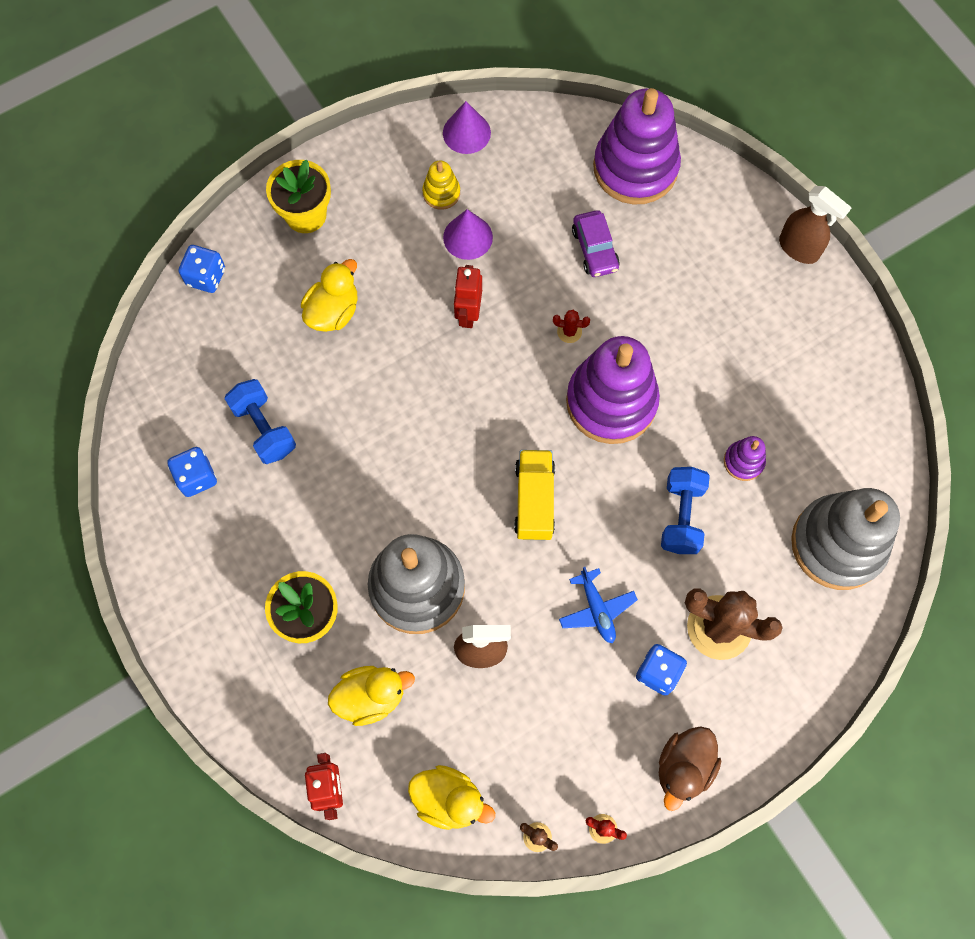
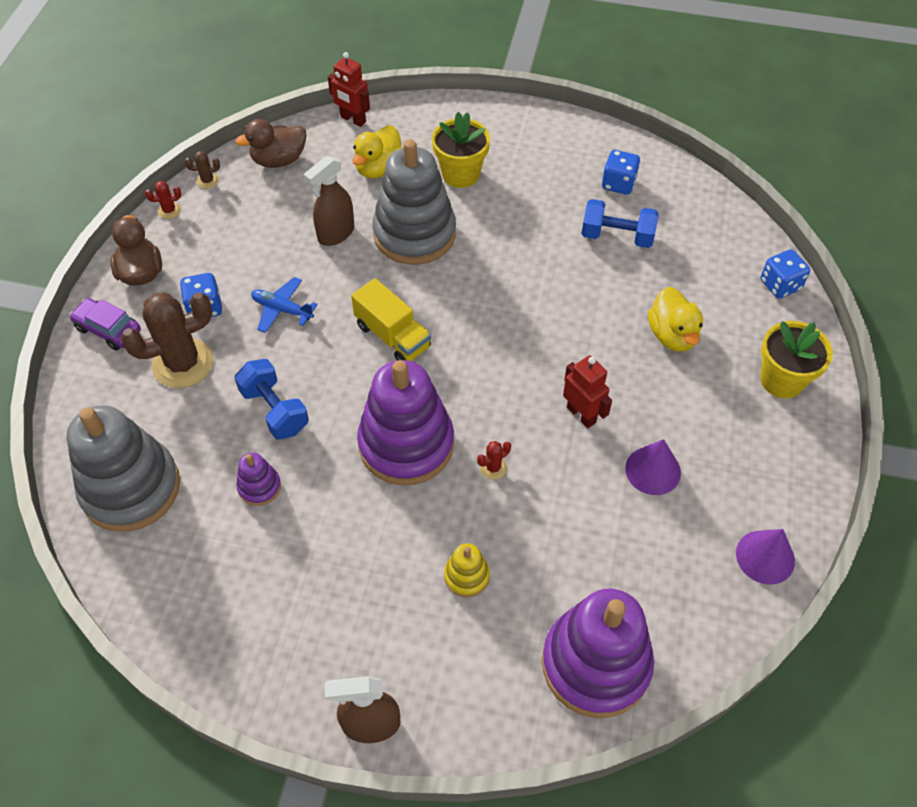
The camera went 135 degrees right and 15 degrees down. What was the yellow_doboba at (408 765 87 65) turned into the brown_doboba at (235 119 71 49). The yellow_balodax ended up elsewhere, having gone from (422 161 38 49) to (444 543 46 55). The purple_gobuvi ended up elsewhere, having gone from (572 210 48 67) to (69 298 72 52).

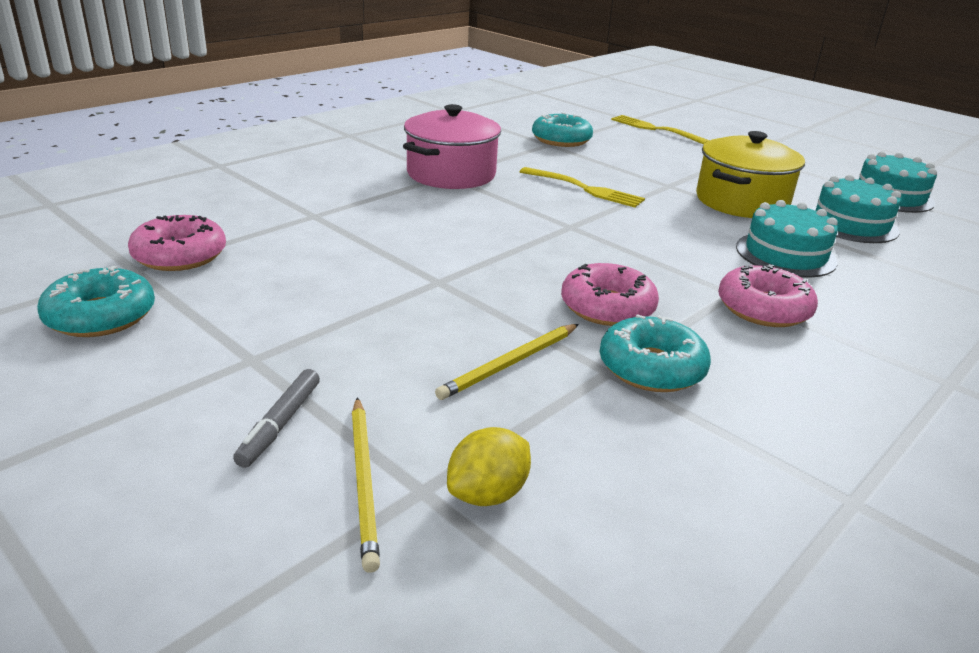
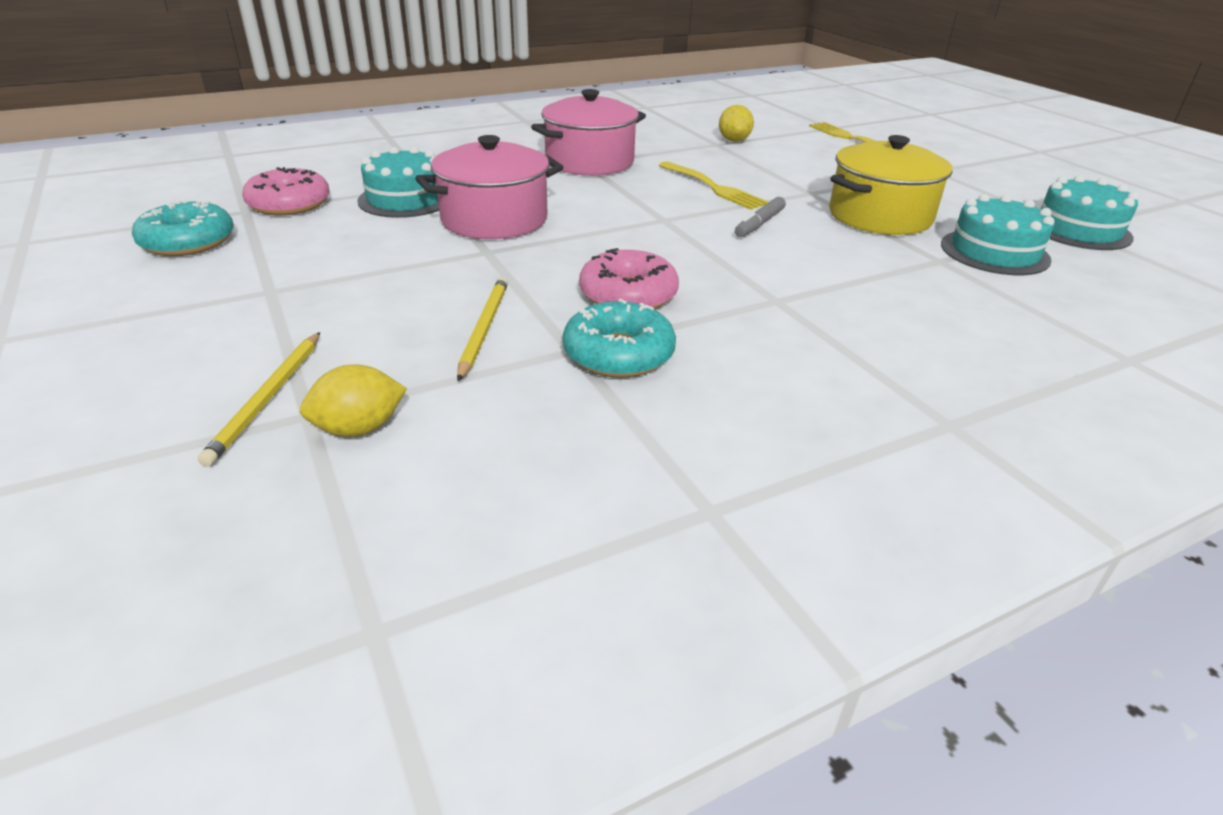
The camera went 20 degrees right and 5 degrees up. The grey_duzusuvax ended up elsewhere, having gone from (233 369 87 99) to (735 197 51 40). The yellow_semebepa at (435 324 144 76) ended up facing another way, 120 degrees clockwise from before. Where the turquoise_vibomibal stood at (532 112 61 35), the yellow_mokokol came to stand at (719 105 35 37). The second view lost the pink_vibomibal at (718 264 100 63). The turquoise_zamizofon ended up elsewhere, having gone from (736 200 102 78) to (357 147 82 71). The second view gained the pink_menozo at (415 135 148 104).

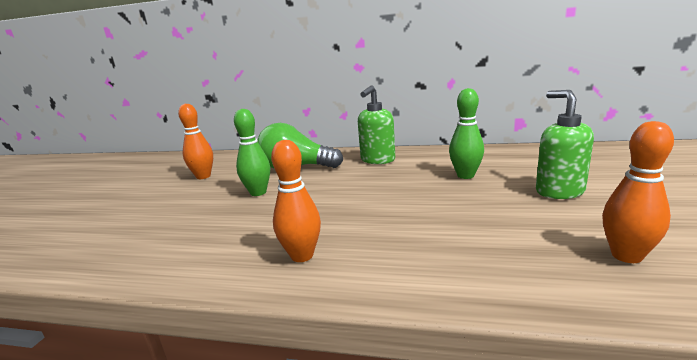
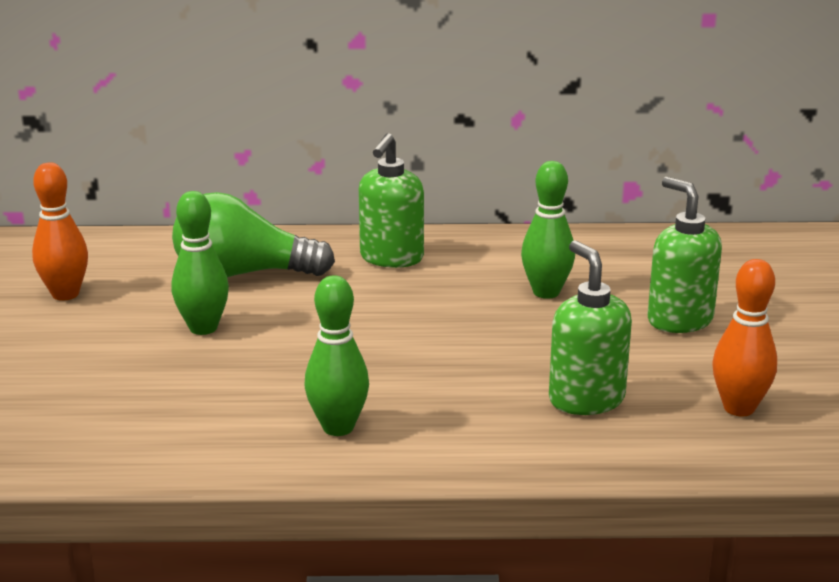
The camera went 15 degrees left and 5 degrees up. What was the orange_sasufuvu at (271 140 50 122) turned into the green_sasufuvu at (305 275 64 161). The second view gained the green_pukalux at (549 240 83 175).

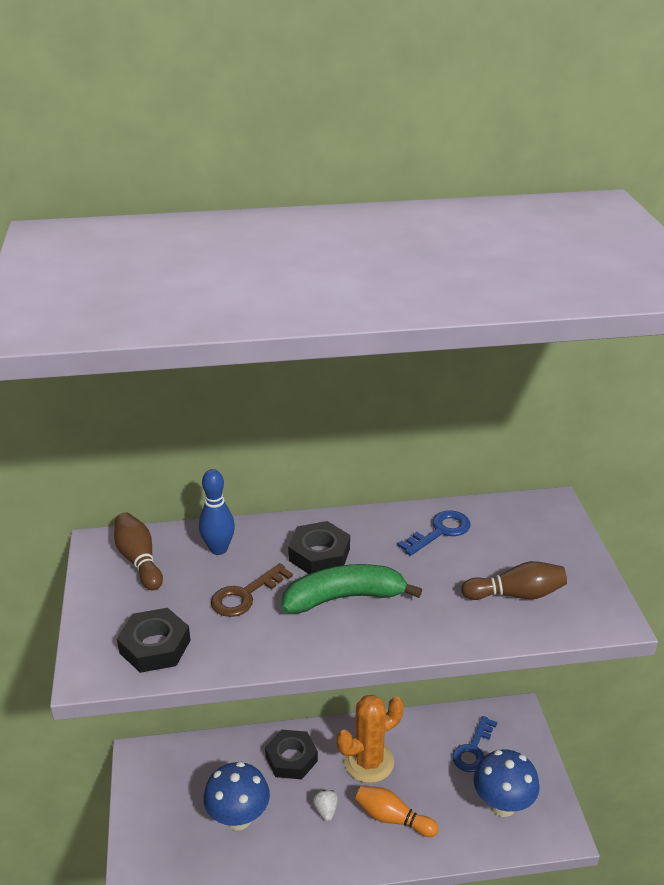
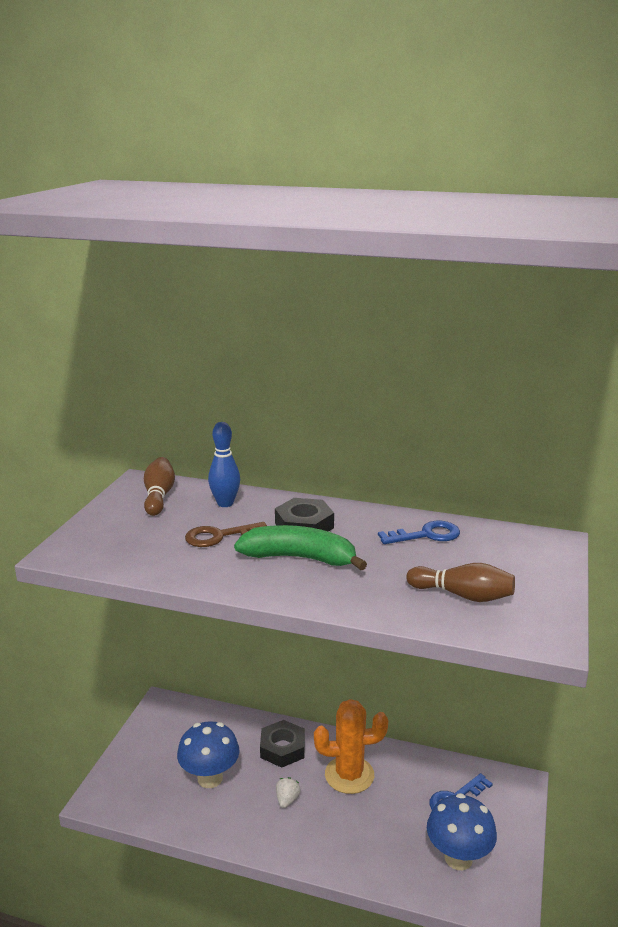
The camera went 25 degrees right and 10 degrees down. The second view lost the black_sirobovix at (117 608 73 65). The second view lost the orange_sasufuvu at (355 786 83 51).

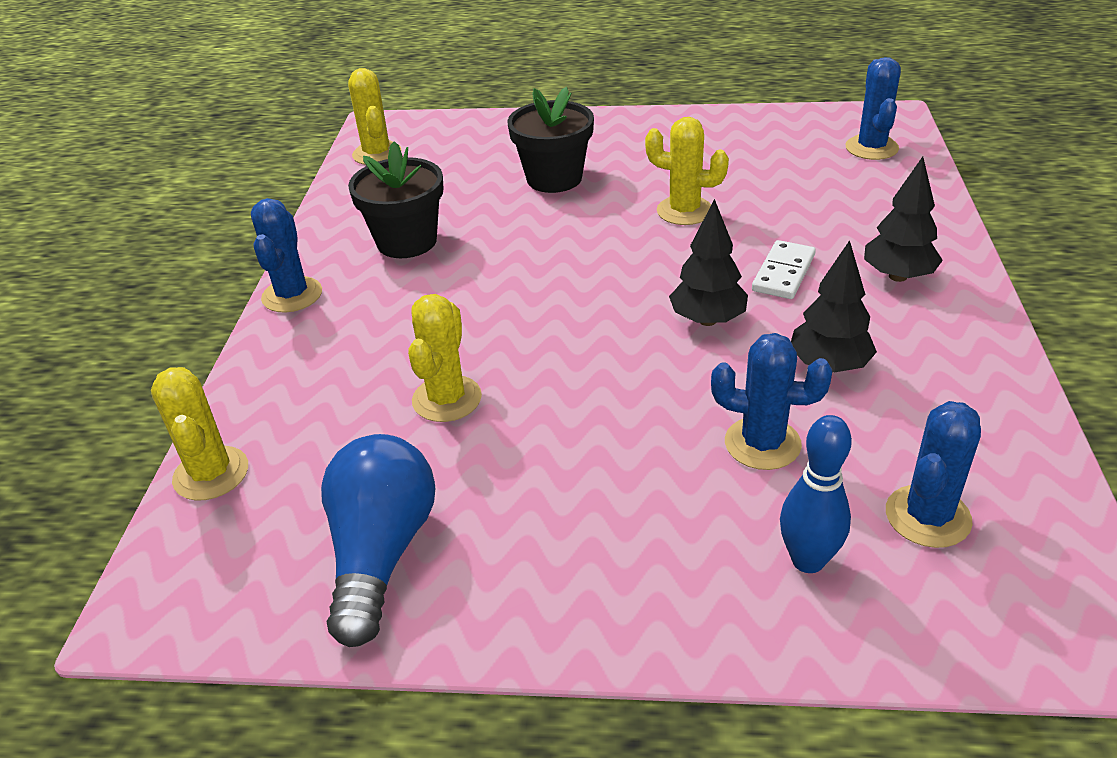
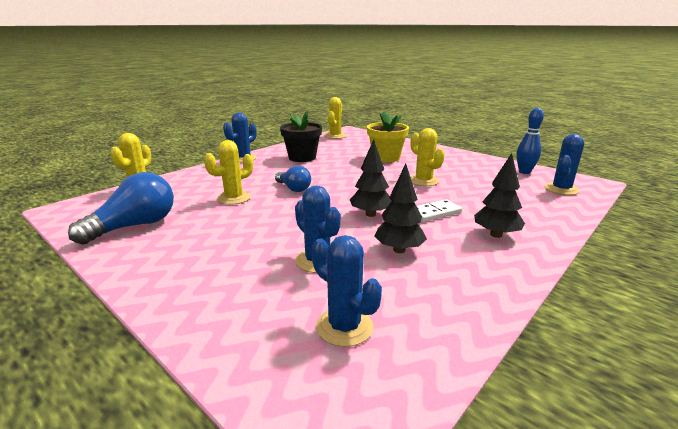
The camera went 35 degrees right and 15 degrees down. What was the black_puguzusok at (507 87 87 106) turned into the yellow_puguzusok at (367 111 42 51). The blue_sasufuvu ended up elsewhere, having gone from (780 415 72 158) to (516 108 28 66). The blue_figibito at (886 401 95 147) ended up facing another way, 60 degrees clockwise from before. The second view gained the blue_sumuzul at (275 165 36 27).

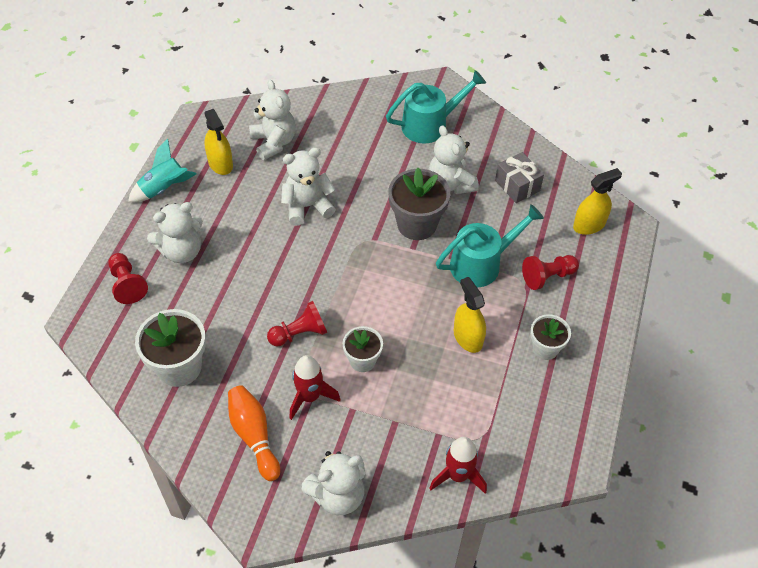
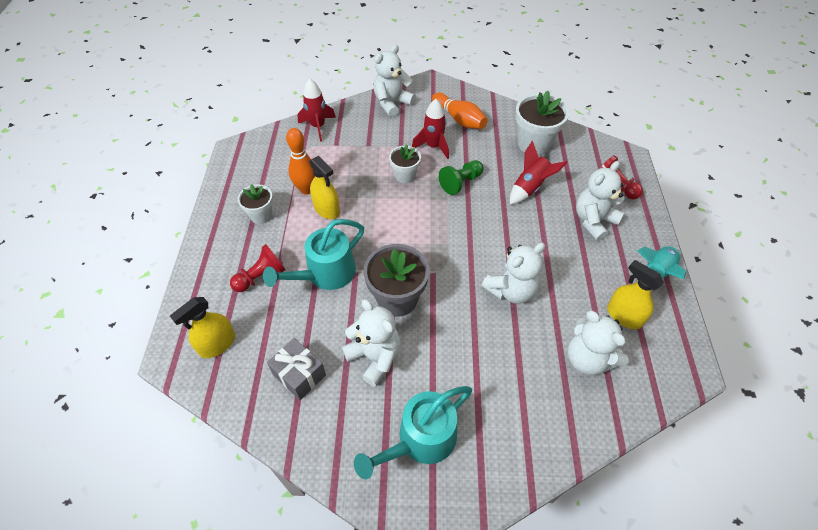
The camera went 165 degrees right and 0 degrees up. What was the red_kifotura at (267 301 60 46) turned into the green_kifotura at (439 160 45 35). The second view gained the orange_sasufuvu at (286 128 29 67). The second view gained the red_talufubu at (510 141 58 63).

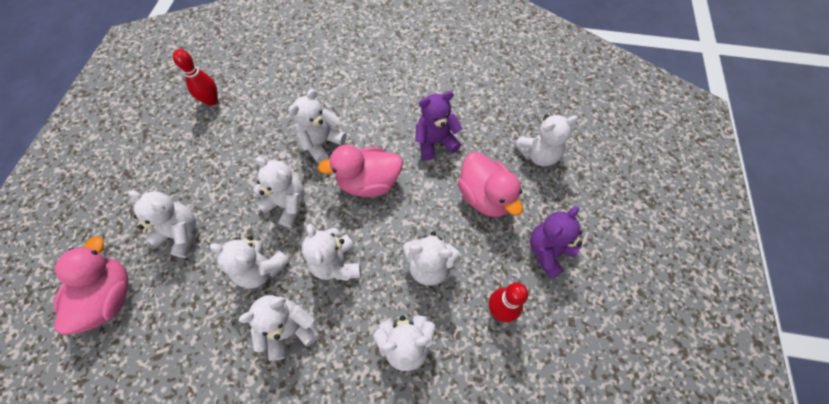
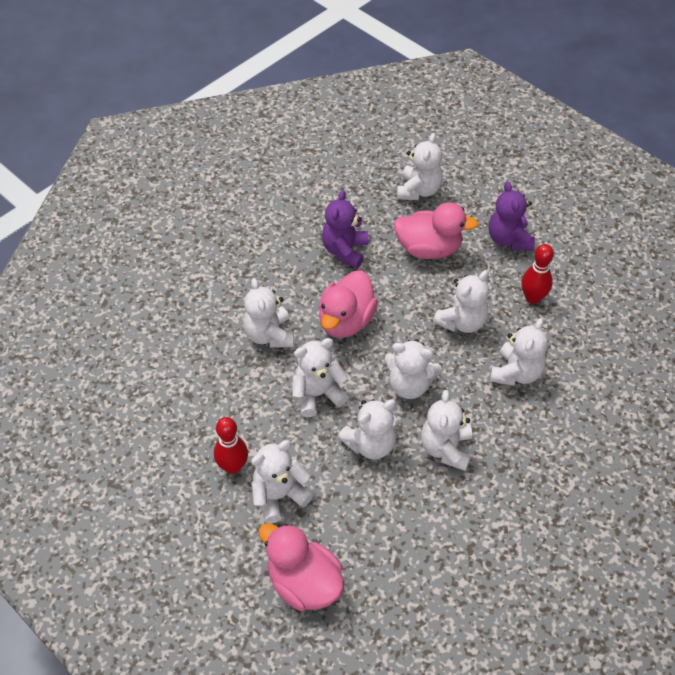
The camera went 55 degrees left and 10 degrees down. The red_sasufuvu ended up elsewhere, having gone from (173 49 45 57) to (214 417 34 57).

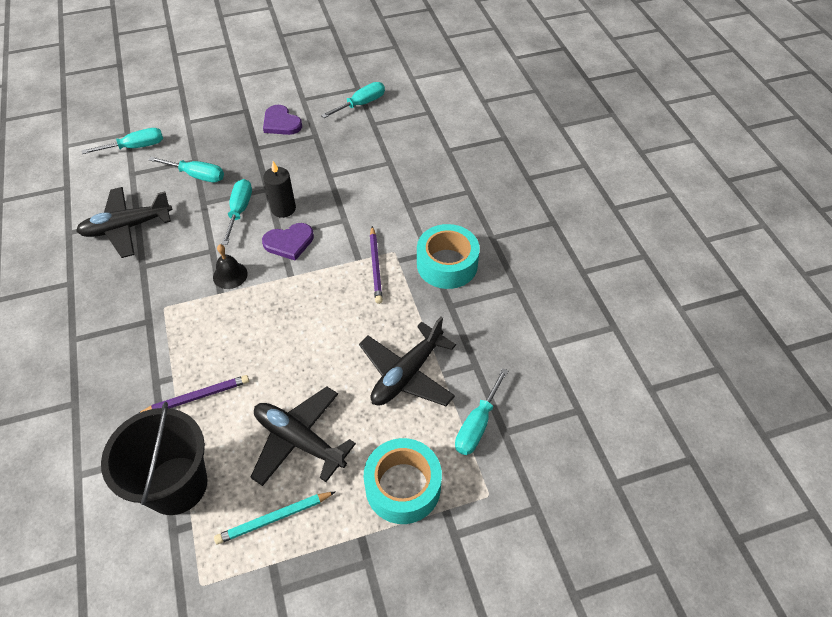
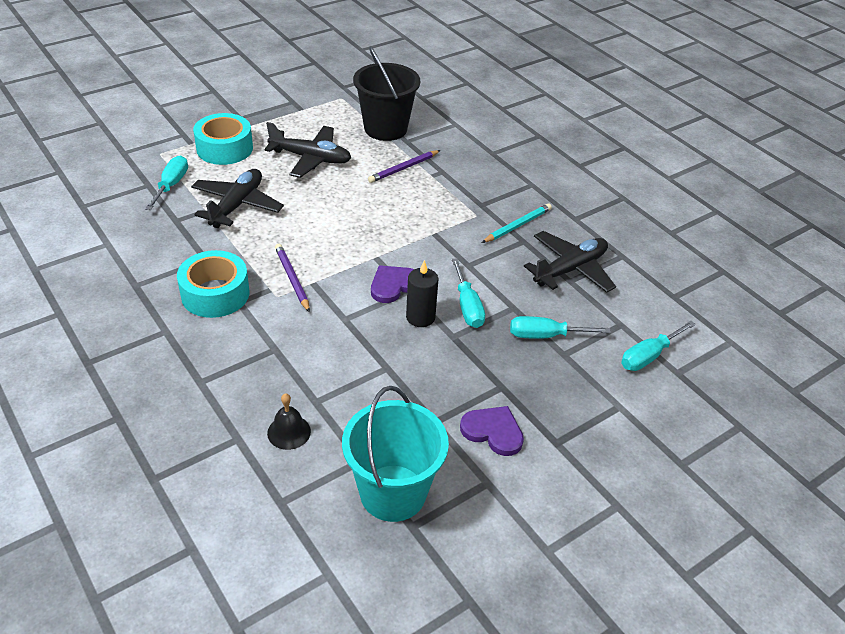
The camera went 160 degrees right and 10 degrees down. The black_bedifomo ended up elsewhere, having gone from (213 244 35 45) to (267 393 44 57). The turquoise_semebepa ended up elsewhere, having gone from (214 492 121 52) to (482 203 70 40). Where the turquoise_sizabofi stood at (321 82 64 36), the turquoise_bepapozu came to stand at (342 386 107 136).

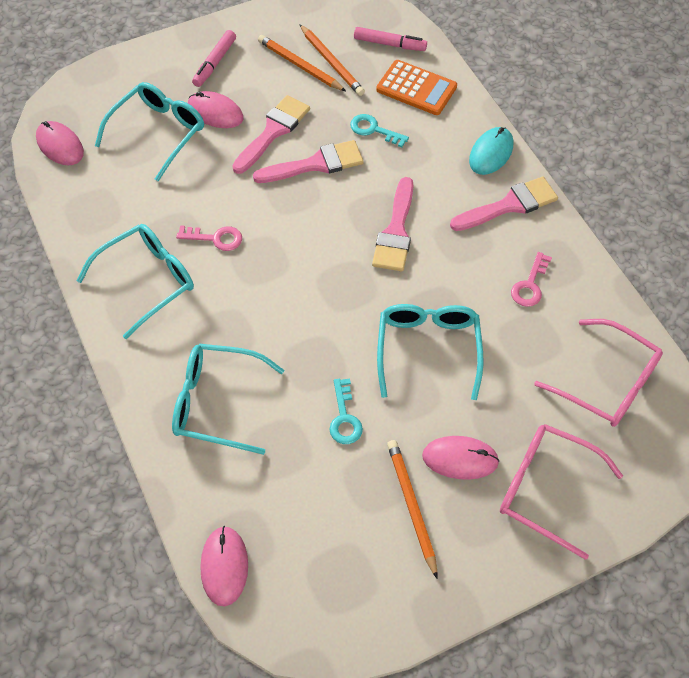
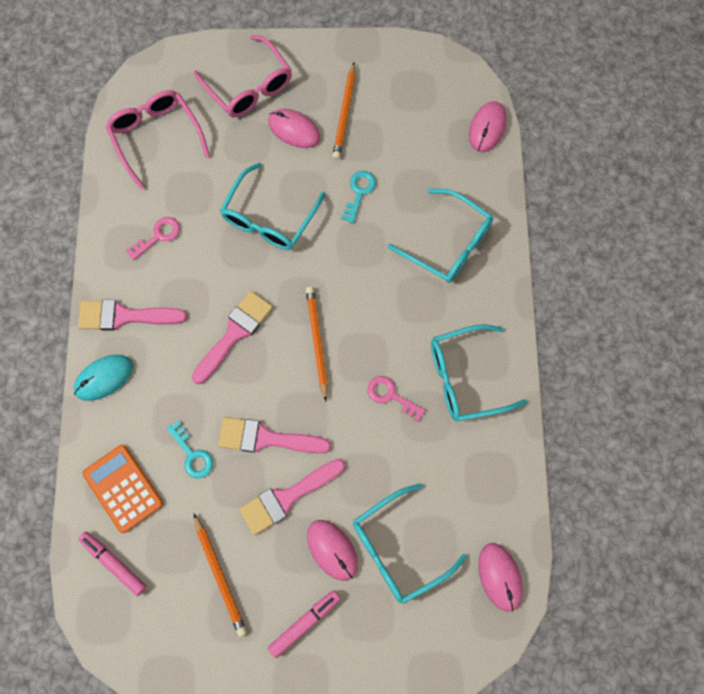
The camera went 155 degrees left and 15 degrees up. The orange_semebepa ended up elsewhere, having gone from (299 24 66 72) to (306 286 22 115).

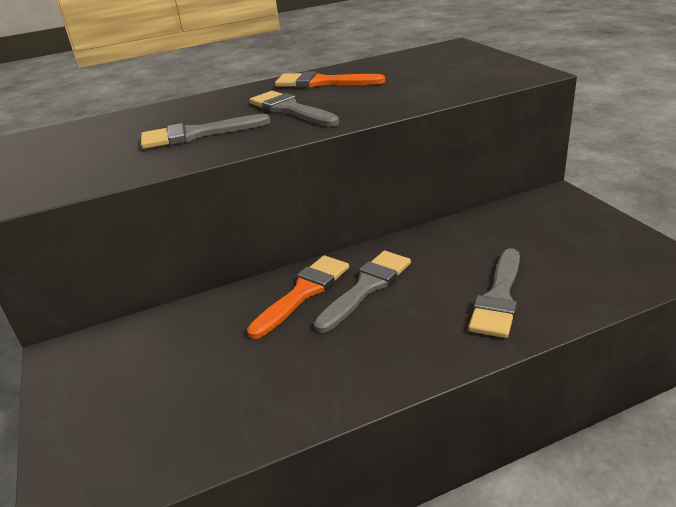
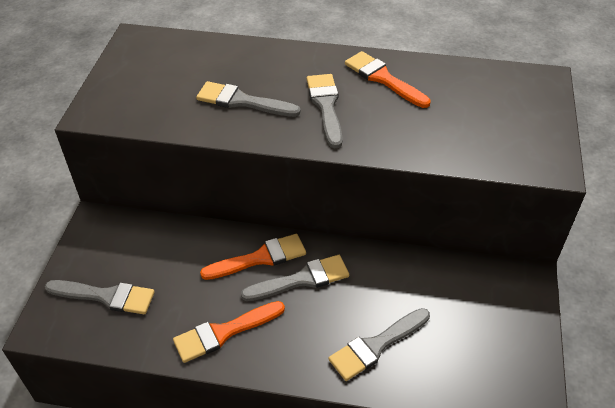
The camera went 30 degrees right and 15 degrees up. The second view gained the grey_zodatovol at (45 280 110 34). The second view gained the orange_zodatovol at (173 301 112 62).

